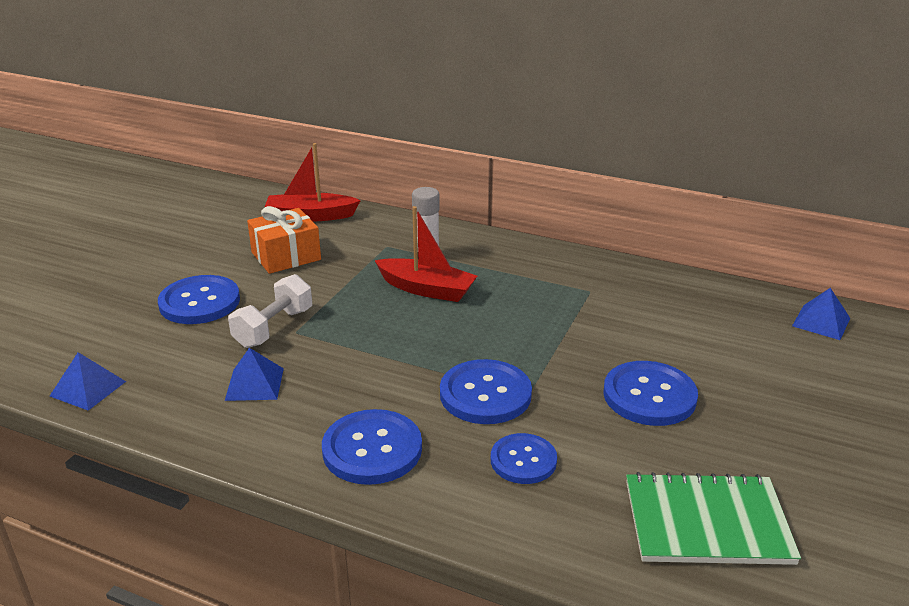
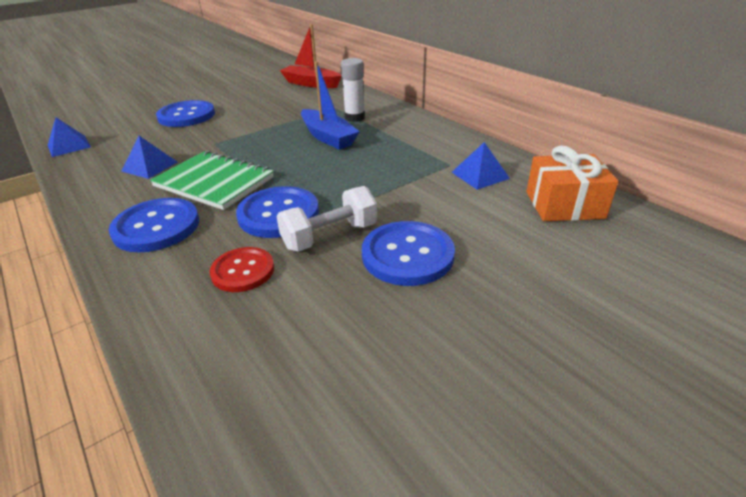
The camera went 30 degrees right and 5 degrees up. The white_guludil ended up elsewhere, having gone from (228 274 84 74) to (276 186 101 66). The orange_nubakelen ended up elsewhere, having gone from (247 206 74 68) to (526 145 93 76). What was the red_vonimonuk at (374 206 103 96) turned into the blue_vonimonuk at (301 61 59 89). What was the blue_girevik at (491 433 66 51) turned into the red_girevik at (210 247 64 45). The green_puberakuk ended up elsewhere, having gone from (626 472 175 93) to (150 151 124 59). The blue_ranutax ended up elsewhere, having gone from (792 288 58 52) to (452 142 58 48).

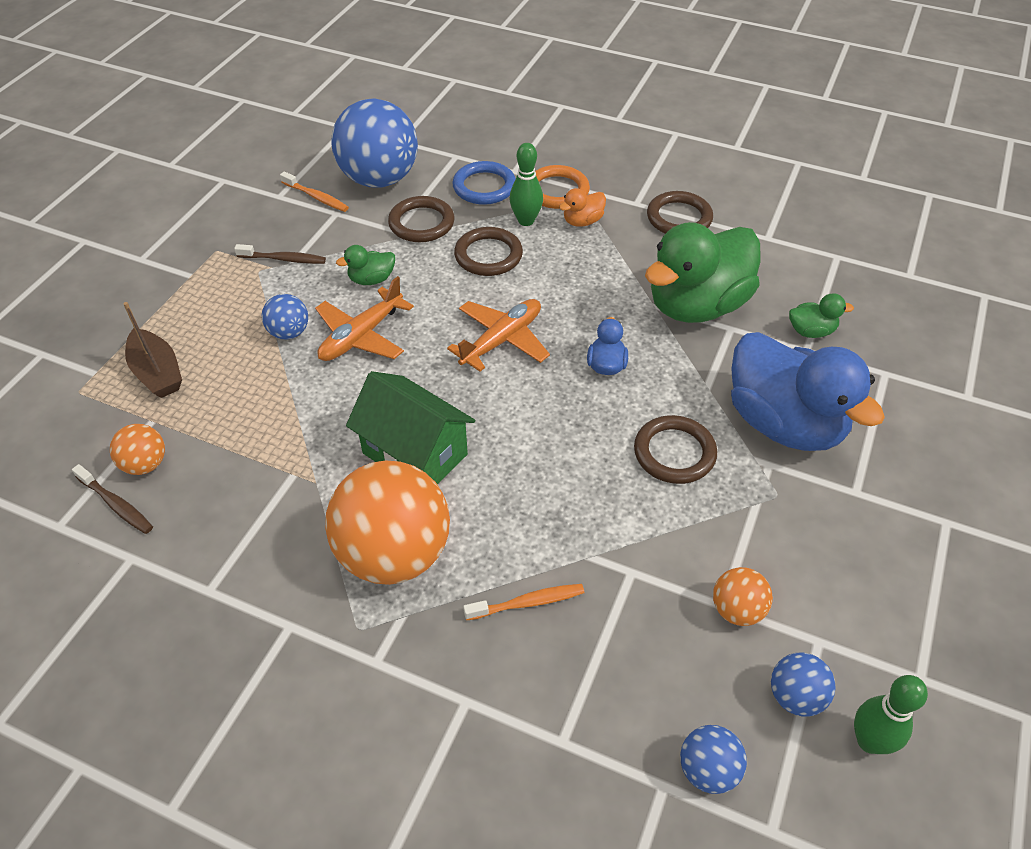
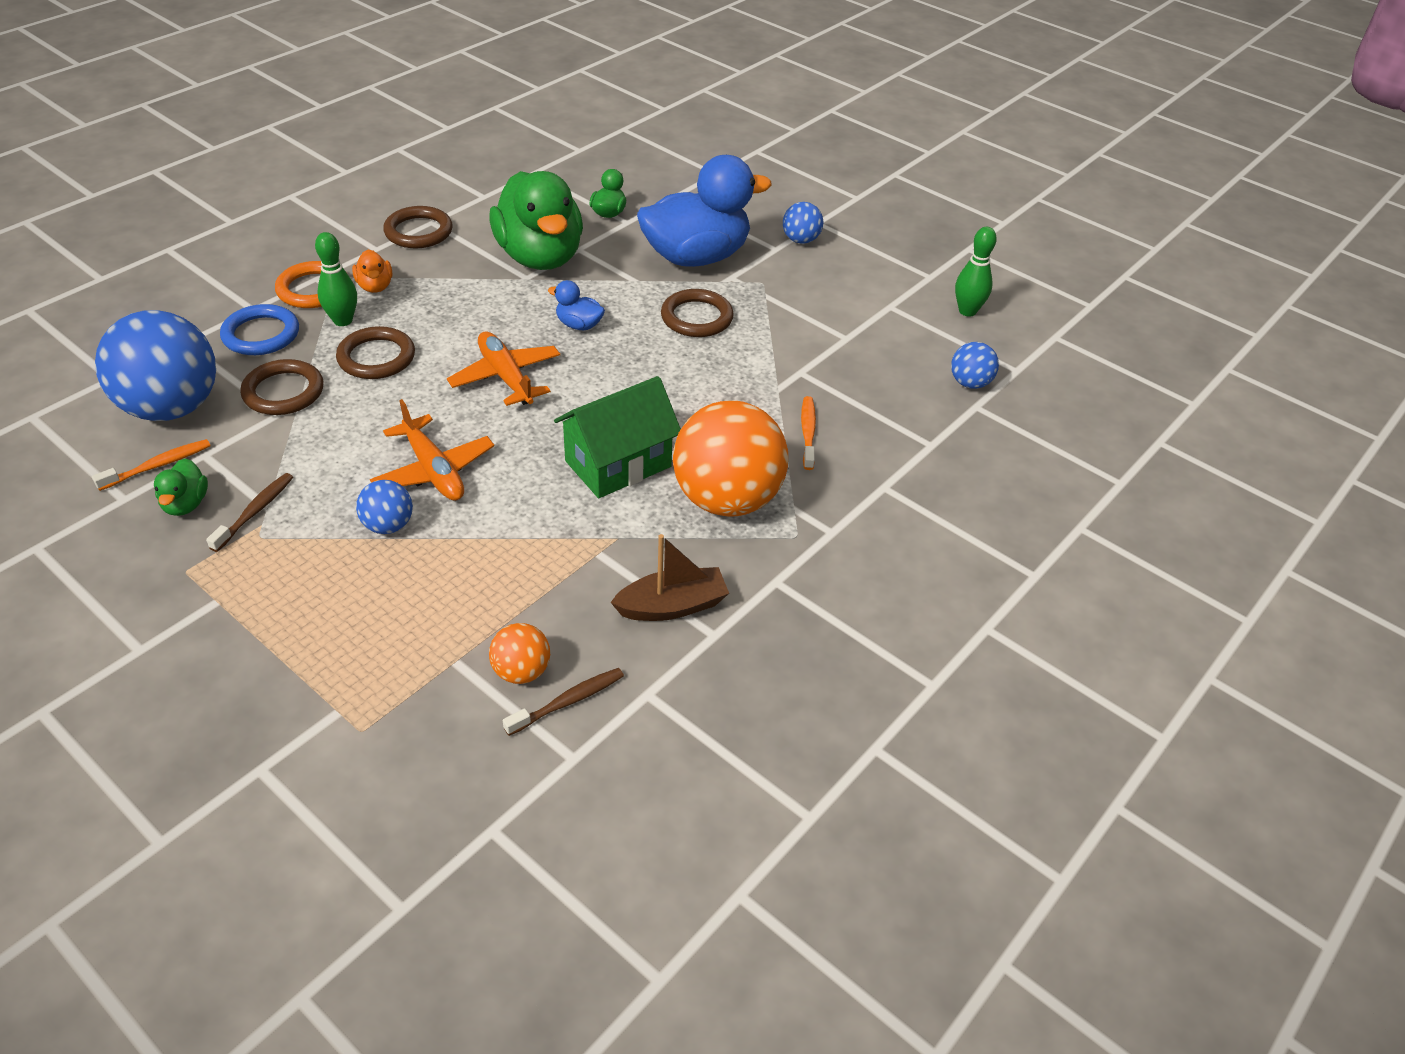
The camera went 75 degrees left and 5 degrees down. The brown_vonimonuk ended up elsewhere, having gone from (123 302 59 96) to (610 534 119 87). The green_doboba ended up elsewhere, having gone from (336 245 59 40) to (154 458 54 58). The second view lost the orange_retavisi at (713 567 60 59). The blue_retavisi ended up elsewhere, having gone from (771 653 65 63) to (783 202 40 42).

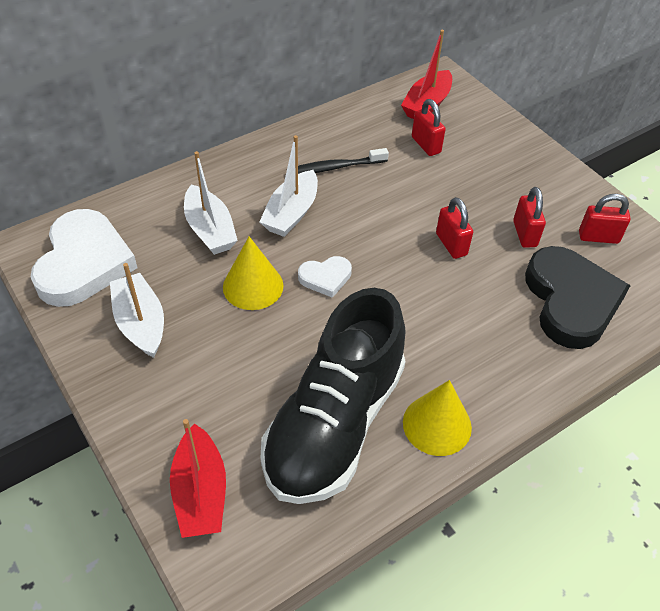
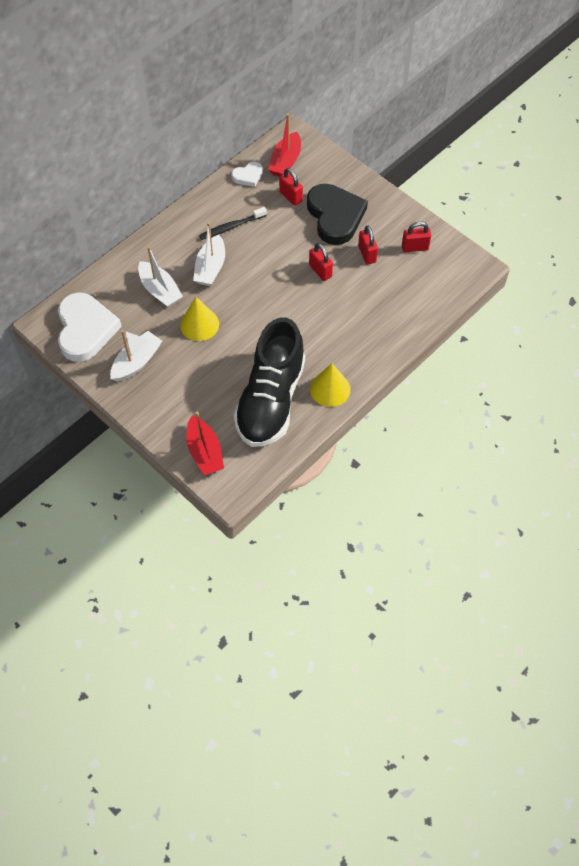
The camera went 10 degrees left and 10 degrees up. The white_vonimonuk at (110 263 54 95) ended up facing another way, 75 degrees clockwise from before. The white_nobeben ended up elsewhere, having gone from (298 256 54 42) to (231 162 32 25). The black_nobeben ended up elsewhere, having gone from (525 246 106 103) to (307 184 61 61).

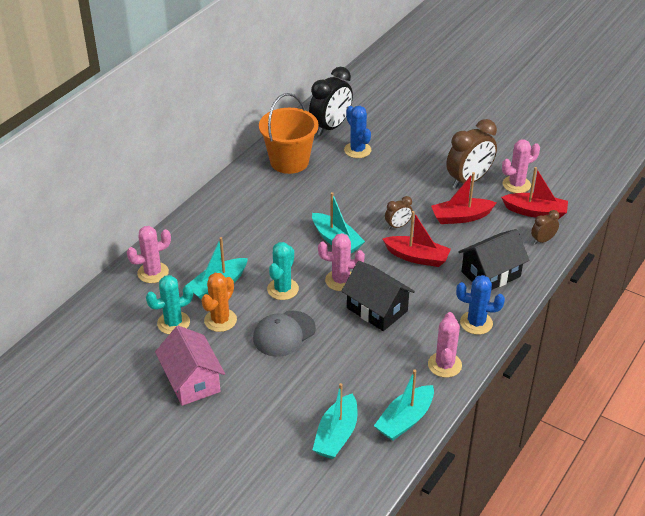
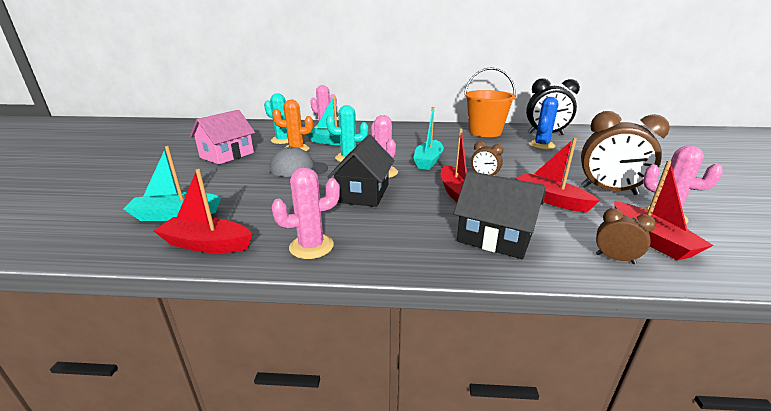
The camera went 60 degrees right and 15 degrees down. What was the turquoise_vonimonuk at (374 370 60 71) turned into the red_vonimonuk at (154 169 99 84). The second view lost the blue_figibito at (456 275 49 60).

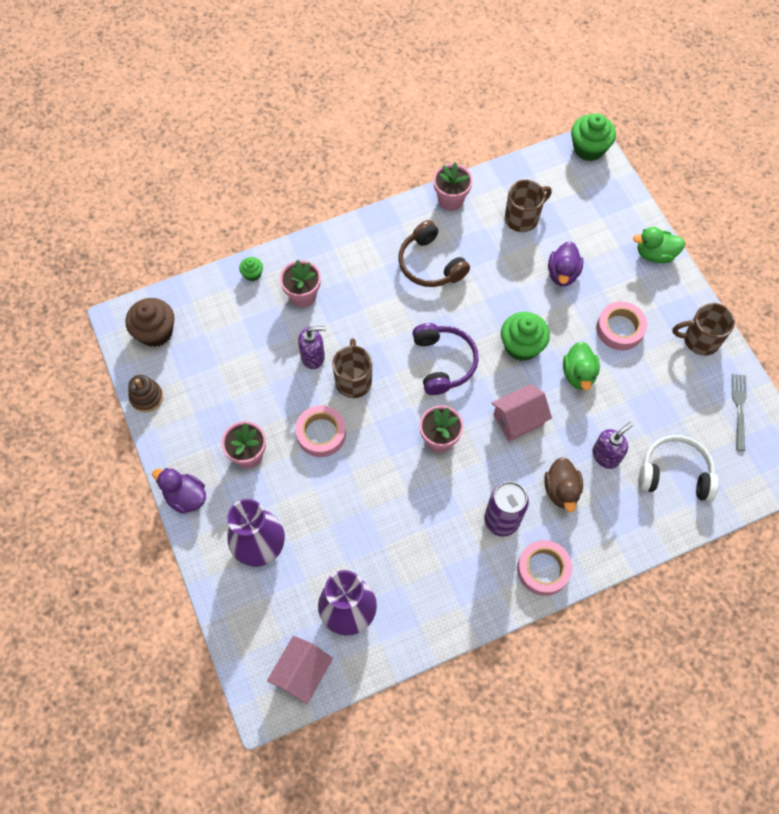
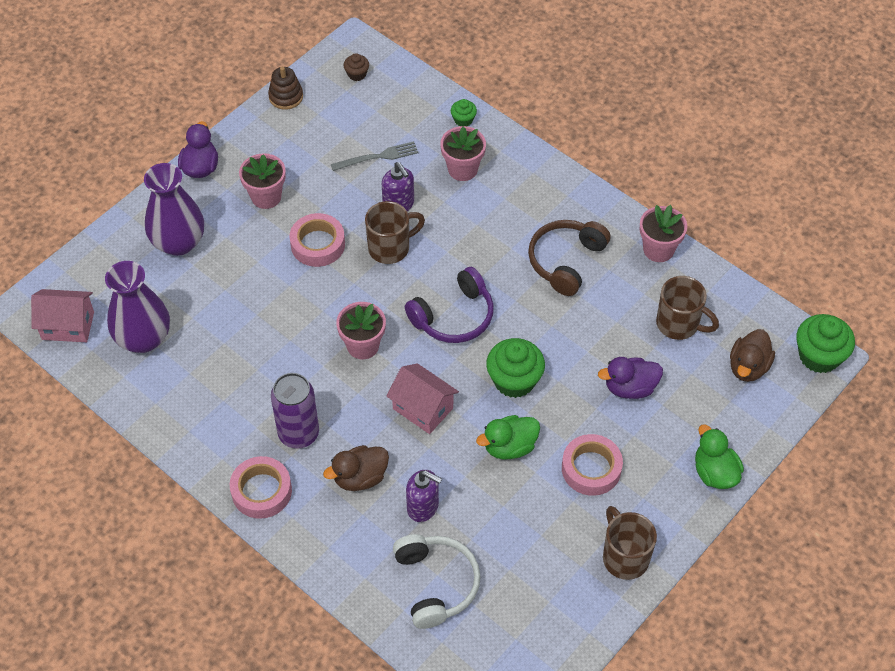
The camera went 65 degrees right and 10 degrees down. The size of the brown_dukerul at (126 298 48 49) changed by a factor of 0.51. The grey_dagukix ended up elsewhere, having gone from (732 374 15 77) to (331 141 87 30). The second view gained the brown_doboba at (730 329 45 53).

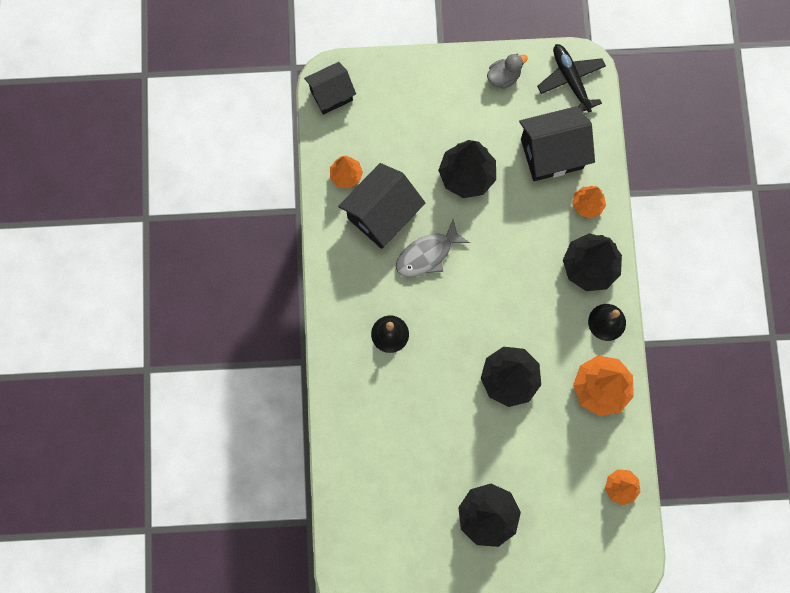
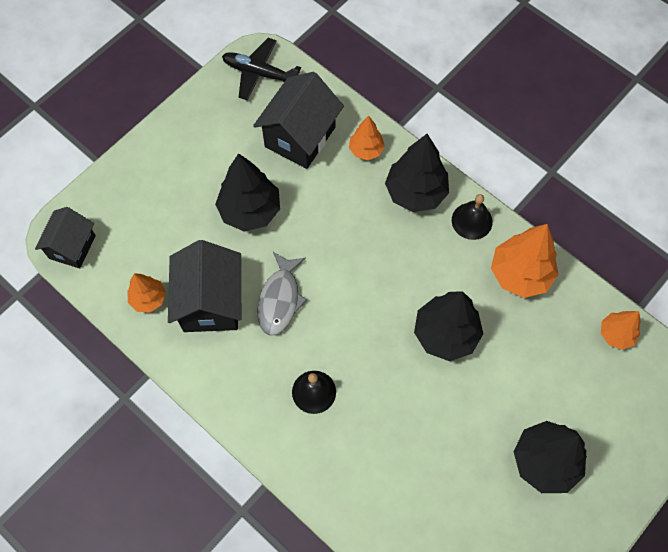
The camera went 45 degrees left and 10 degrees down. The second view lost the grey_doboba at (487 54 41 35).

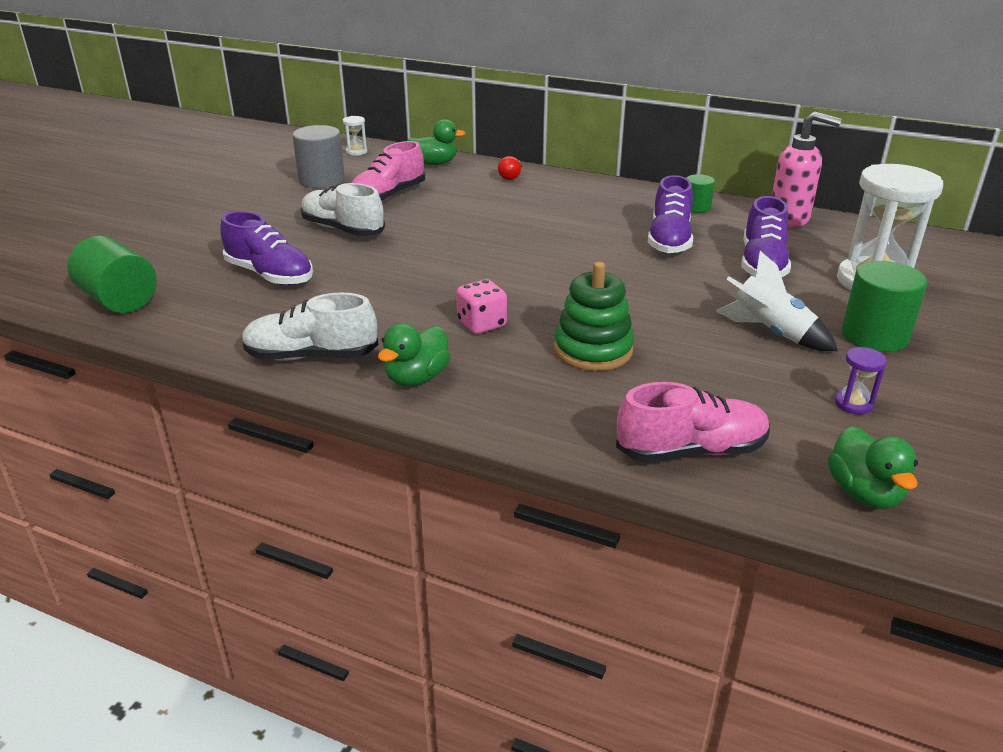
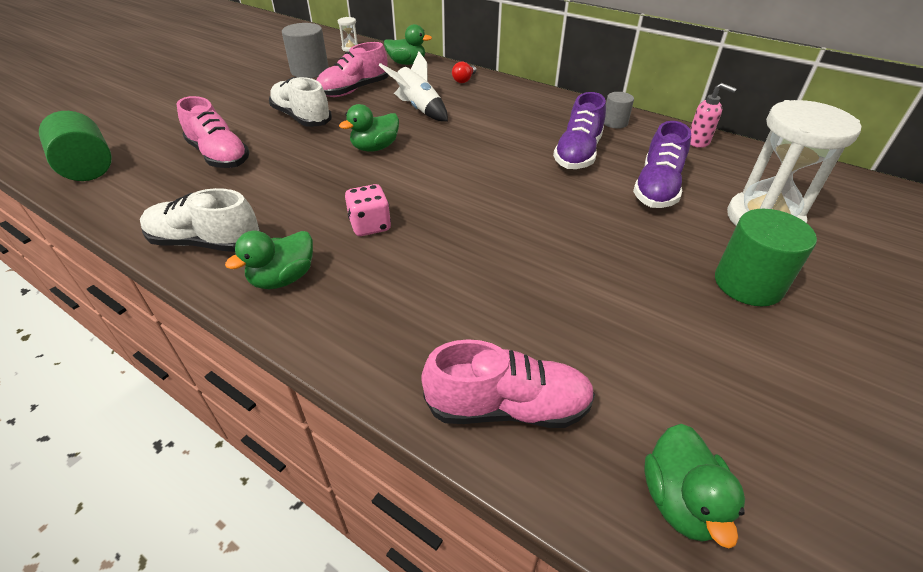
The camera went 10 degrees right and 10 degrees up. What was the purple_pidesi at (220 211 93 74) turned into the pink_pidesi at (177 96 72 72). The second view lost the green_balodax at (554 262 80 109). What was the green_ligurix at (687 174 28 39) turned into the grey_ligurix at (604 92 30 37). The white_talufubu ended up elsewhere, having gone from (716 251 122 100) to (379 52 69 70). The size of the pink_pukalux at (772 112 70 115) changed by a factor of 0.60. The second view lost the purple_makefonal at (835 347 52 68). The second view gained the green_doboba at (339 104 60 48).

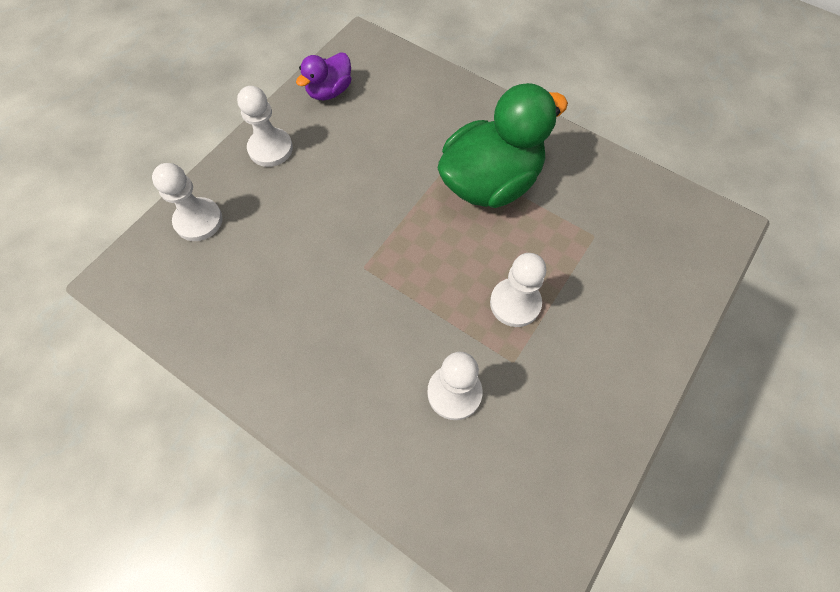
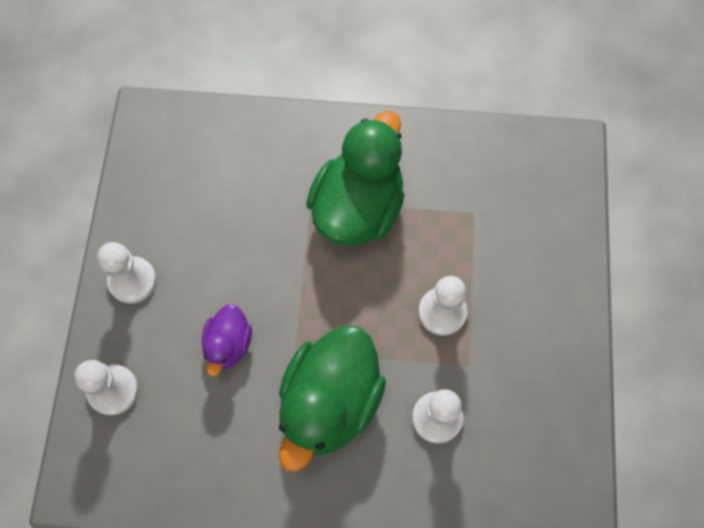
The camera went 30 degrees left and 5 degrees up. The purple_doboba ended up elsewhere, having gone from (296 52 56 48) to (202 304 50 72). The second view gained the green_doboba at (279 325 107 147).

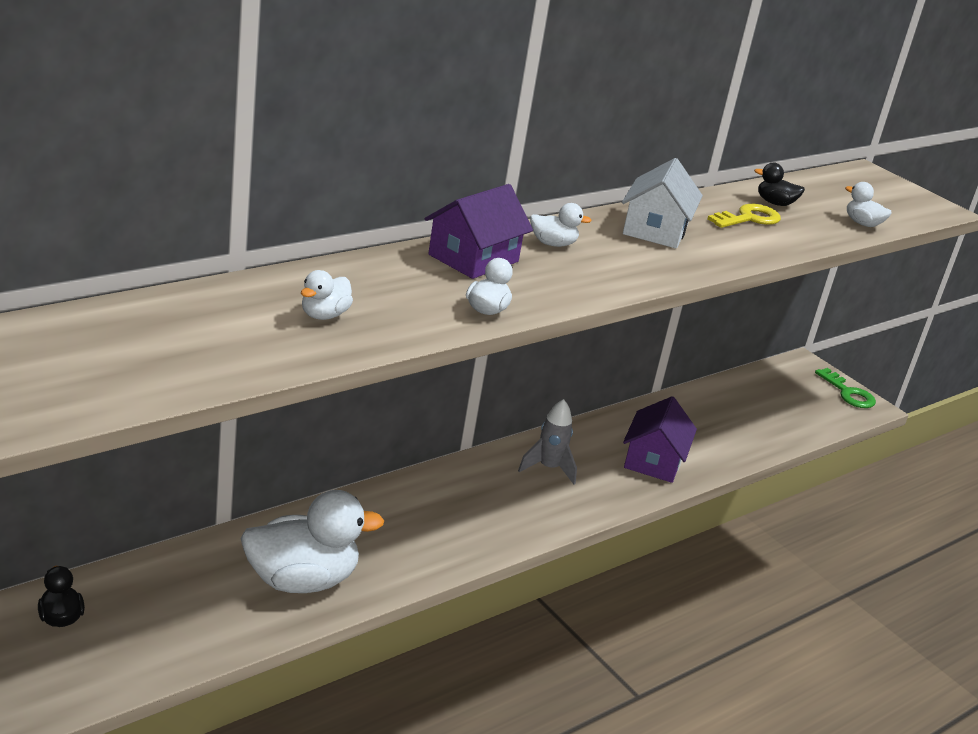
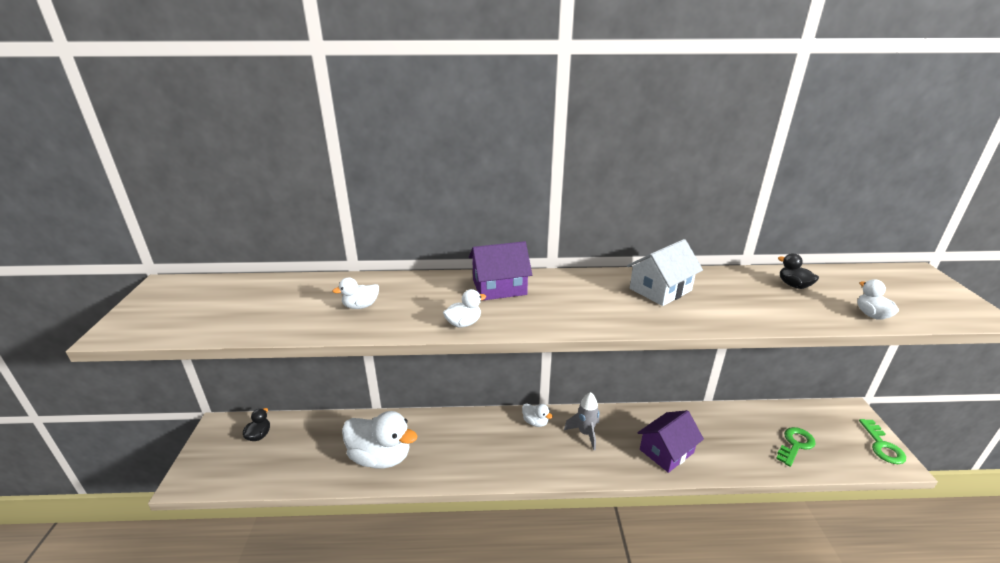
The camera went 40 degrees right and 0 degrees up. The white_doboba ended up elsewhere, having gone from (530 203 62 44) to (522 403 31 24). The second view lost the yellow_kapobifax at (707 204 74 24). The second view gained the green_kapobifax at (776 427 40 40).

